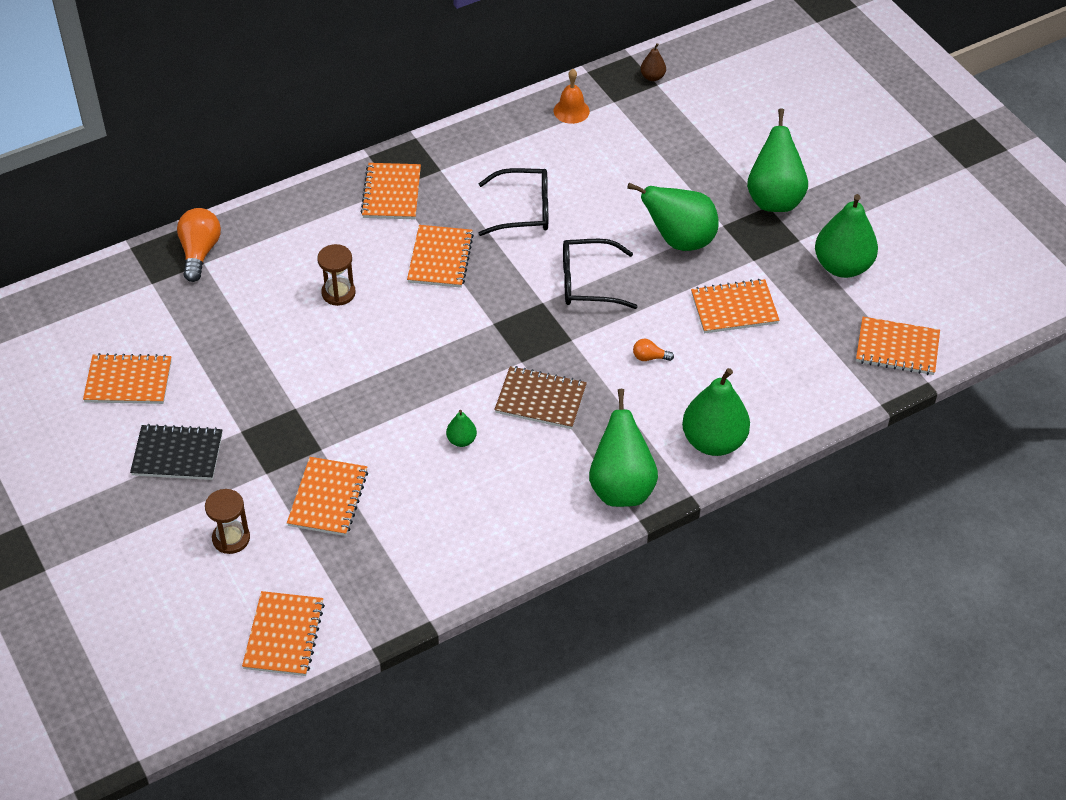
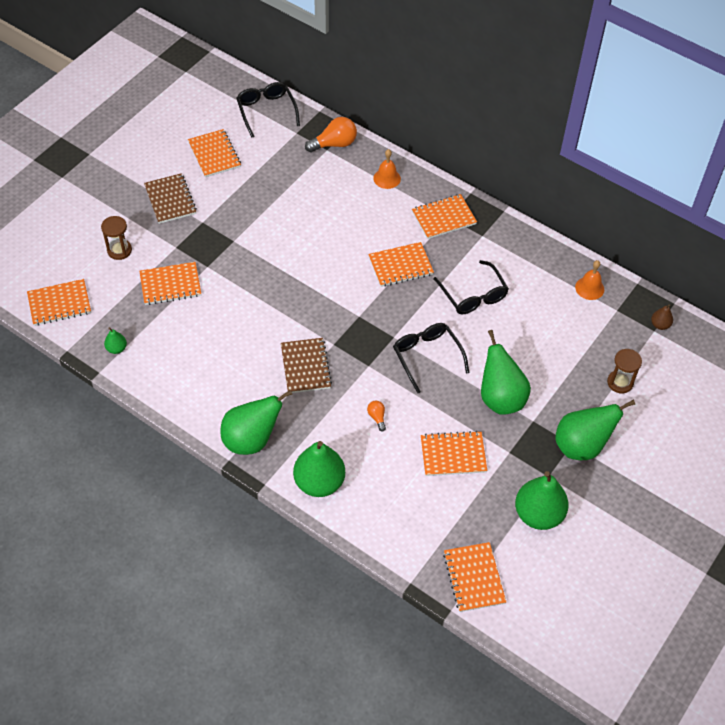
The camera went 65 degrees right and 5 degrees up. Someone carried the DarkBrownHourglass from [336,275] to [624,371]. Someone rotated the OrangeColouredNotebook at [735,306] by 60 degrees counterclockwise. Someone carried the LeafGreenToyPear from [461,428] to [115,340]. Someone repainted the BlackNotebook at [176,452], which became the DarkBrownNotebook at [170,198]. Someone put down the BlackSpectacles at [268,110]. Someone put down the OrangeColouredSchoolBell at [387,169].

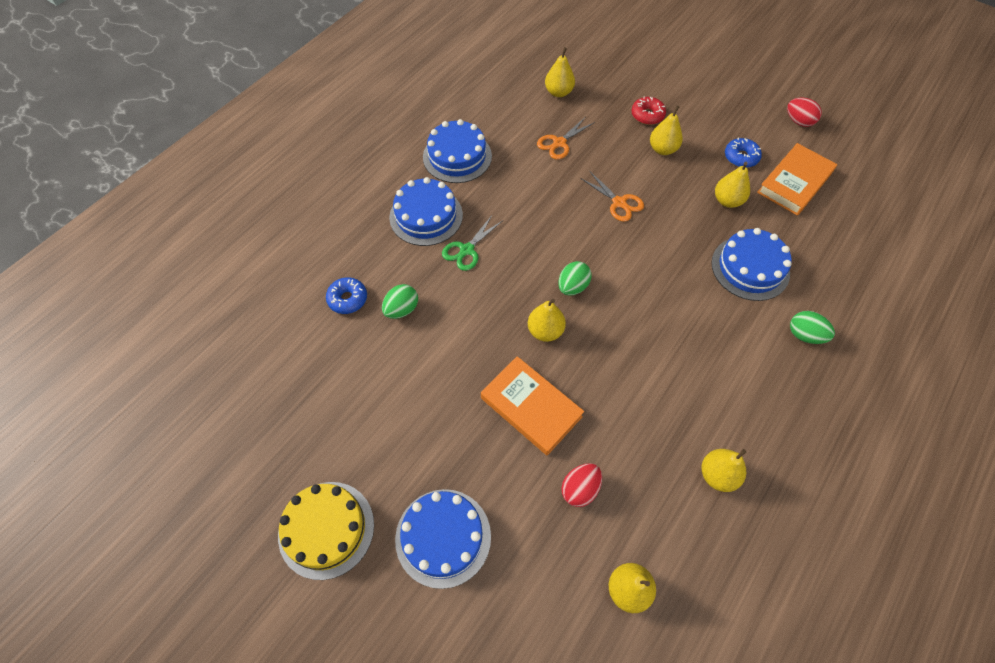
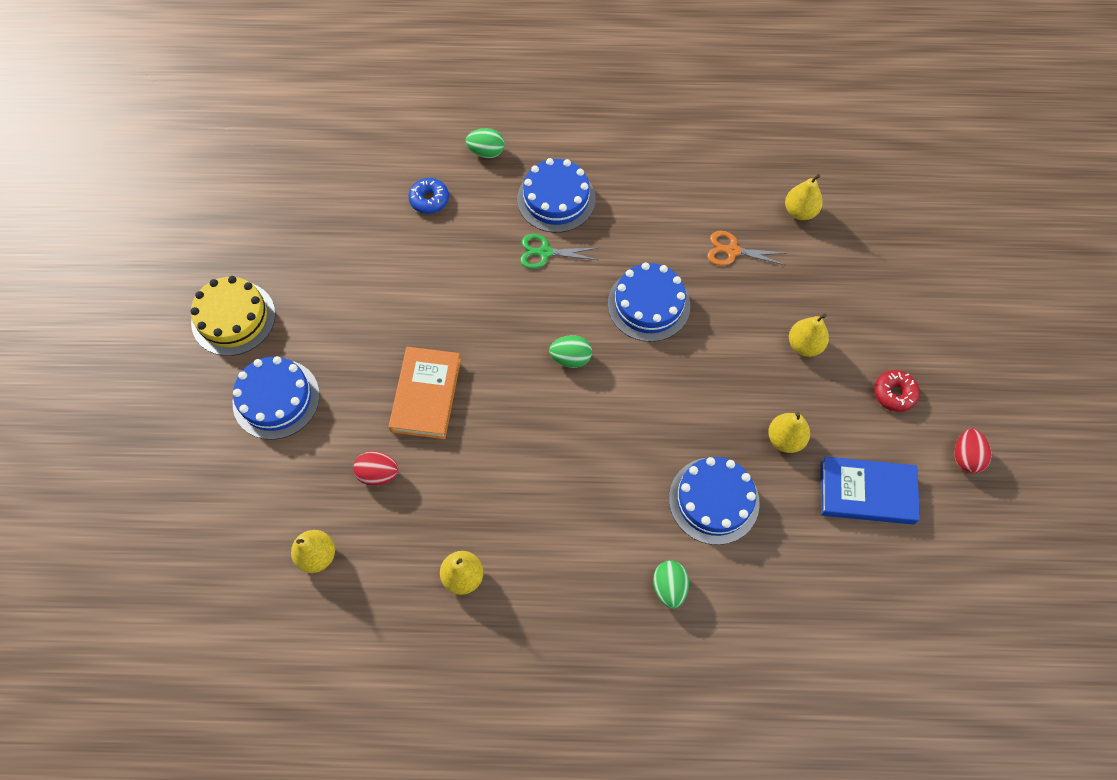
The camera went 55 degrees right and 5 degrees up. Someone carried the CrimsonDonut from [649,110] to [897,391]. Someone carried the CobaltGateau from [457,151] to [649,302]. Someone took away the CobaltDonut at [743,153]. Someone repainted the OrangeColouredHardback at [797,179], which became the CobaltHardback at [870,491]. Someone took away the OrangeColouredScissors at [612,196]. Someone carried the LeafGreenEgg from [400,301] to [485,143]. Someone took away the YellowToyPear at [547,320].

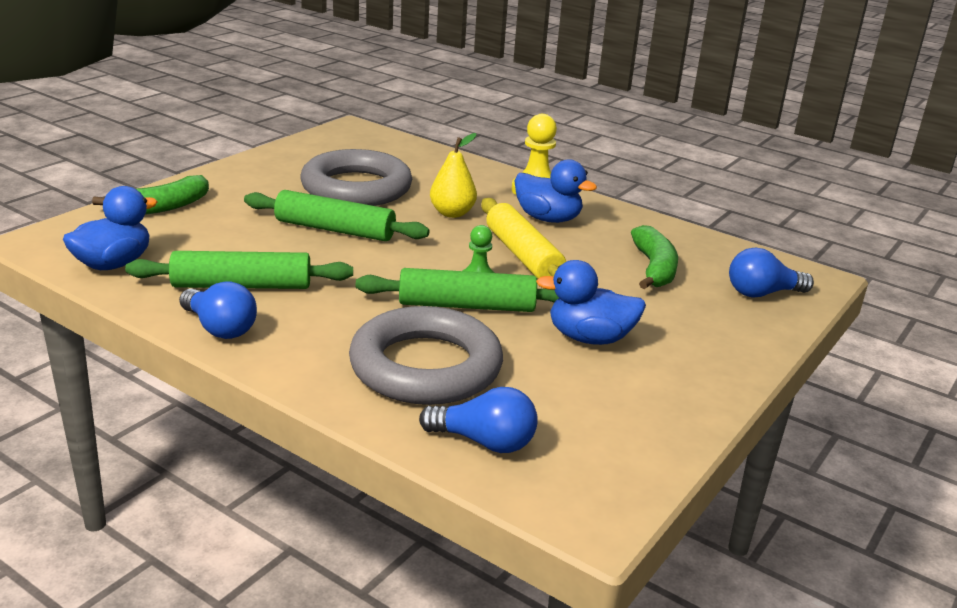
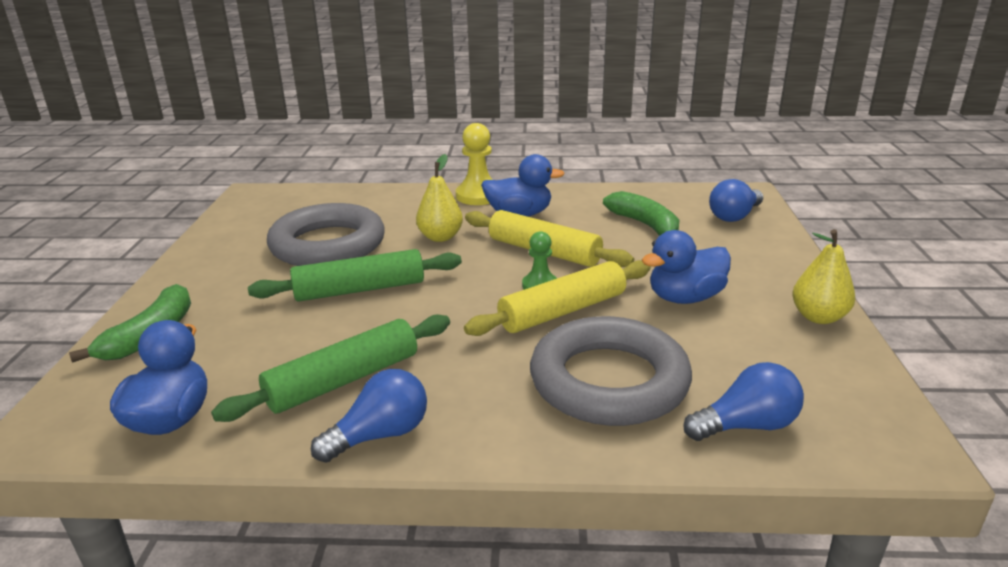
The camera went 30 degrees left and 0 degrees up. Someone repainted the LeafGreenDoughRoller at [457,290], which became the YellowDoughRoller at [557,298]. Someone rotated the CobaltLightBulb at [218,310] by 45 degrees counterclockwise. Someone put down the YellowToyPear at [823,276].

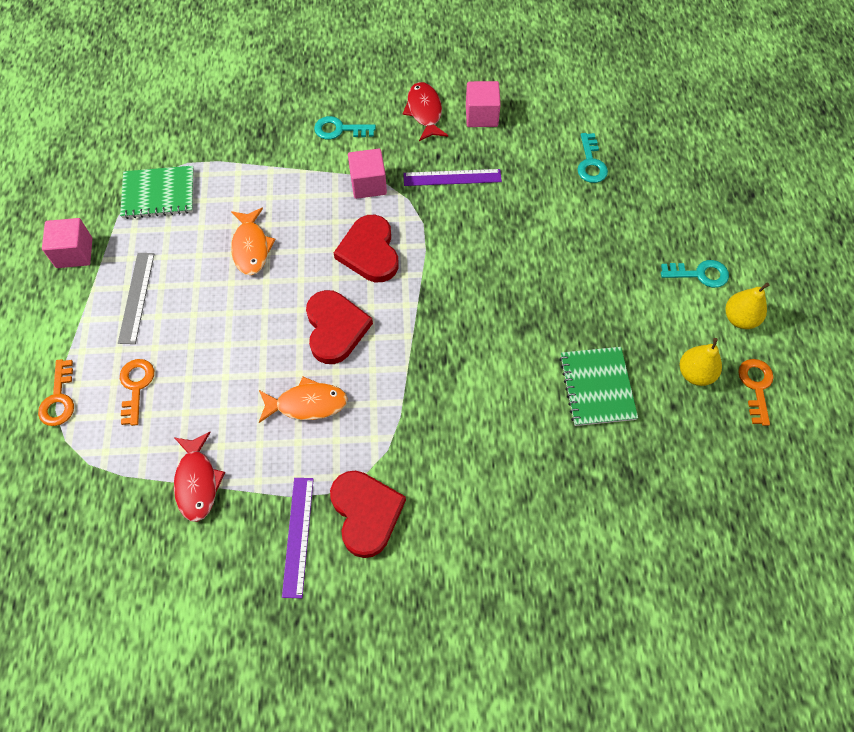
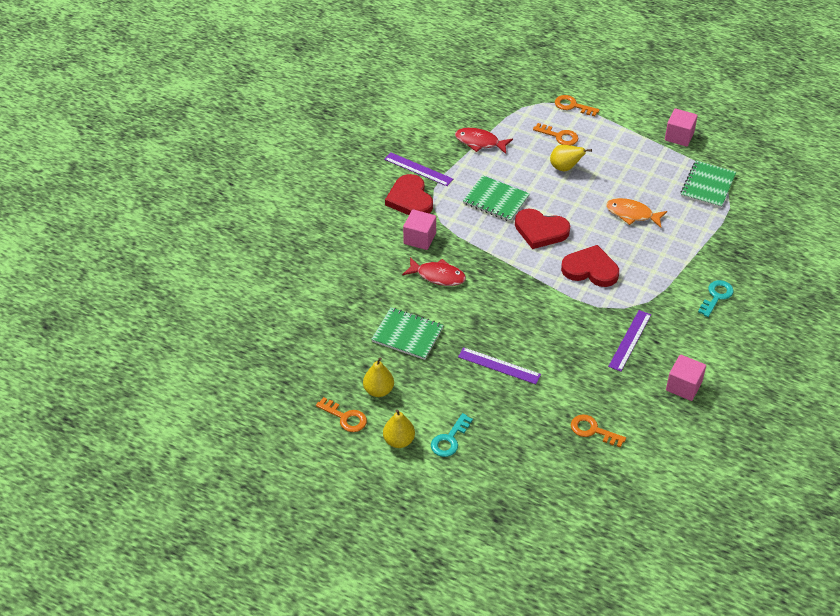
The camera went 120 degrees right and 15 degrees down. Someone carried the CrimsonFish from [425,111] to [434,271]. Someone repainted the AquaLatchkey at [592,158], which became the OrangeColouredLatchkey at [598,431]. Someone carried the RosySolidCube from [367,174] to [419,229]. Someone took away the AshGreyRuler at [136,298]. Someone swapped the OrangeColouredFish at [303,400] for the LeafGreenNotebook at [496,198]. Someone rotated the CrimsonHeart at [368,514] by 60 degrees clockwise. Someone put down the YellowToyPear at [571,158]. Someone put down the VioletRuler at [499,365].

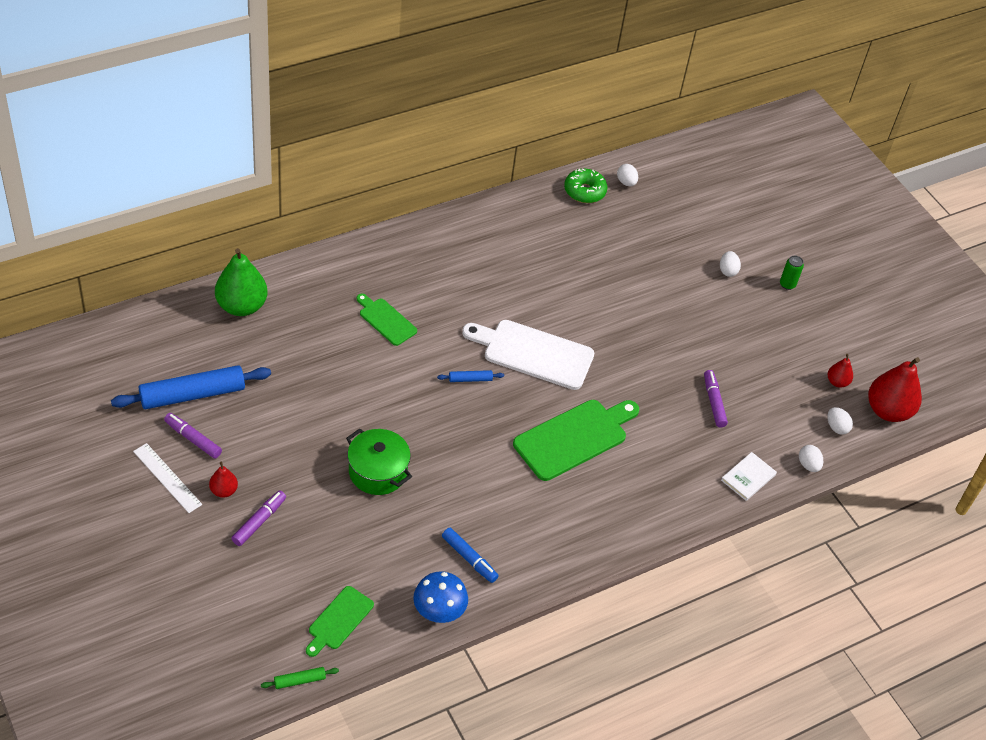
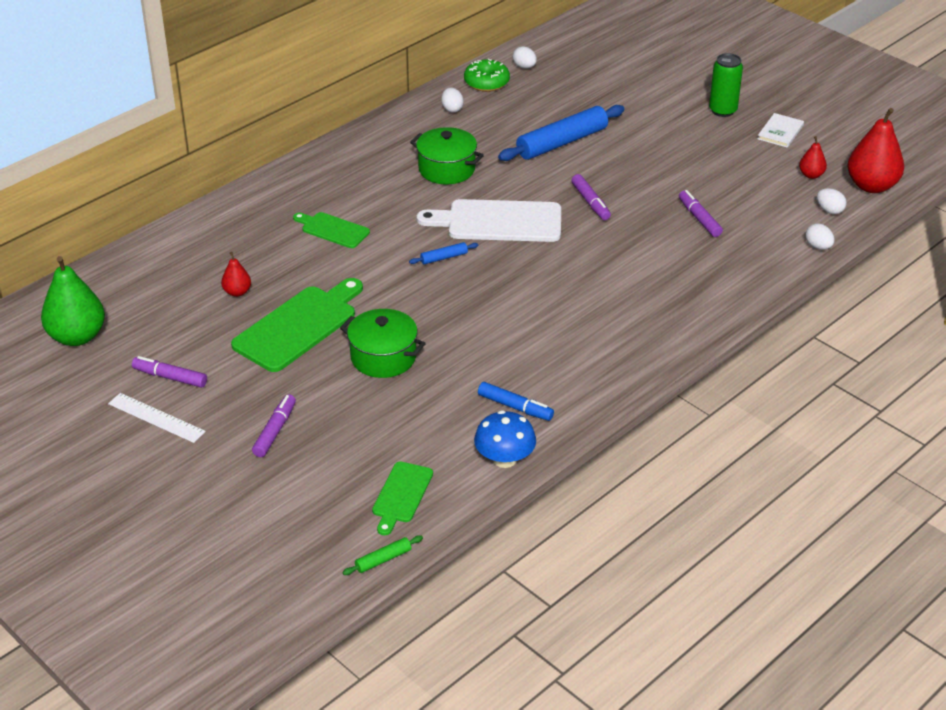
The camera went 10 degrees left and 10 degrees down. Someone carried the LeafGreenToyPear from [241,282] to [73,301]. Someone carried the WhiteEgg from [730,264] to [452,100]. Someone scaled the LeafGreenSodaCan at [792,273] by 1.58. Someone carried the CobaltDoughRoller from [191,387] to [561,133]. Someone carried the LeafGreenCuttingBoard from [576,440] to [297,325]. Someone carried the WhiteHardback from [749,476] to [781,130]. Someone carried the CrimsonToyPear from [223,480] to [236,274]. Someone put down the LeafGreenCookingPot at [447,155]. Someone put down the VioletFeltPen at [591,197].

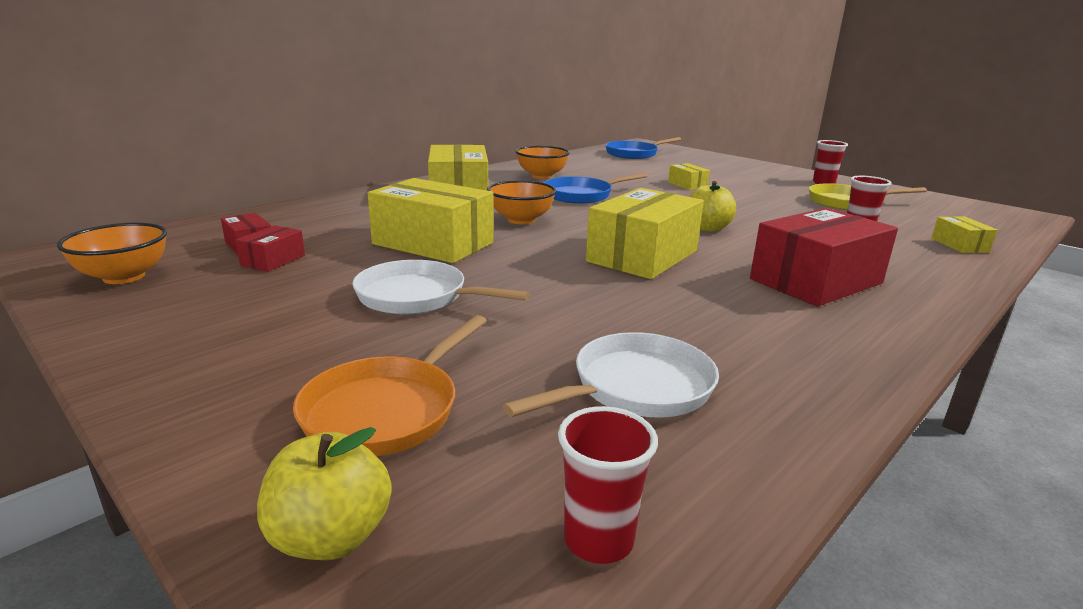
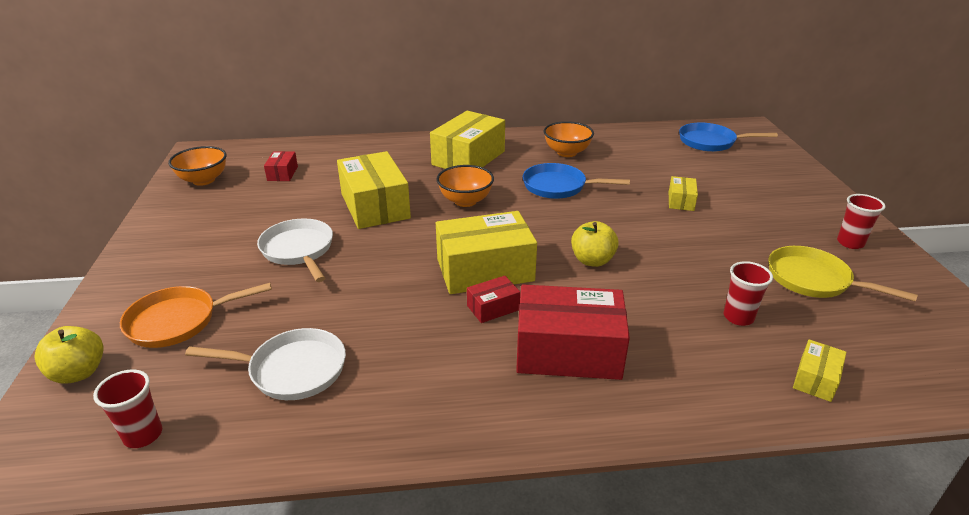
The camera went 40 degrees right and 10 degrees up. Someone carried the CrimsonParcel from [270,248] to [493,299].

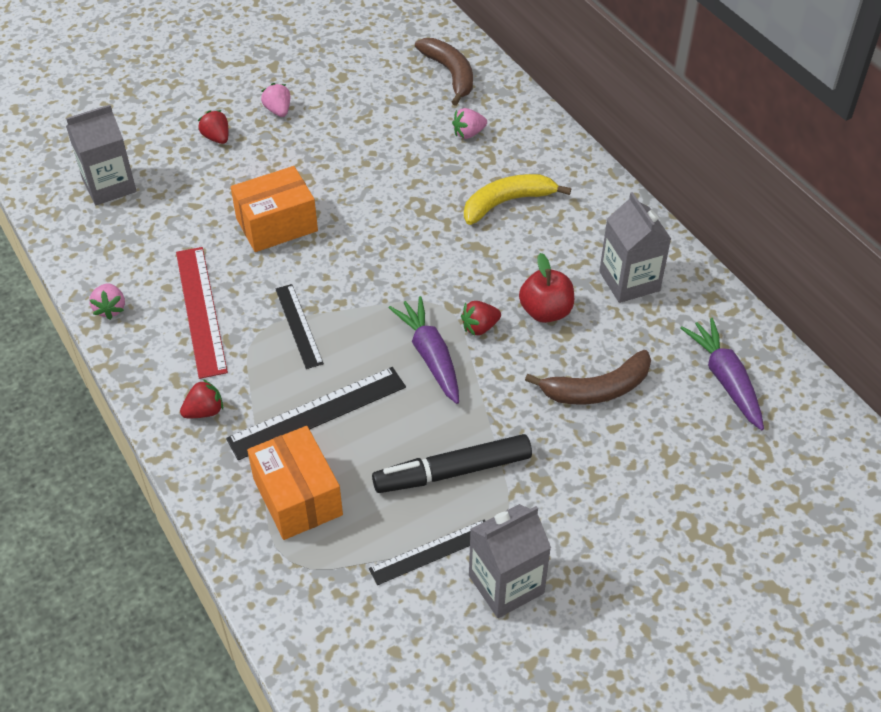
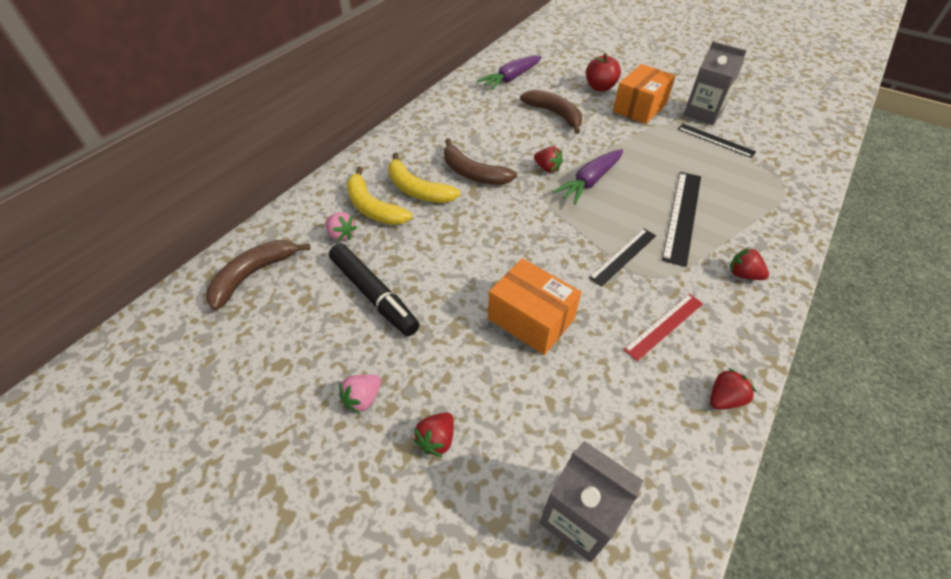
The camera went 115 degrees left and 0 degrees up. Someone took away the AshGreyMilkCarton at [635,247]. Someone scaled the CrimsonRuler at [202,313] by 0.64. Someone carried the CrimsonAppleFruit from [546,288] to [603,72]. Someone repainted the RosyStrawberry at [107,301], which became the CrimsonStrawberry at [733,389]. Someone rotated the BlackRuler at [316,413] by 75 degrees clockwise. Someone carried the OrangeColouredParcel from [295,483] to [644,94]. Someone carried the BlackFeltPen from [452,463] to [374,290]. Someone put down the DarkBrownToyBanana at [480,161]. Someone put down the YellowToyBanana at [379,196].

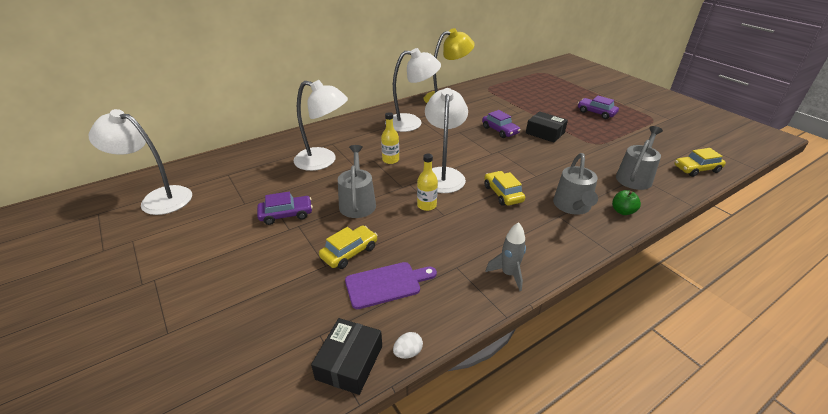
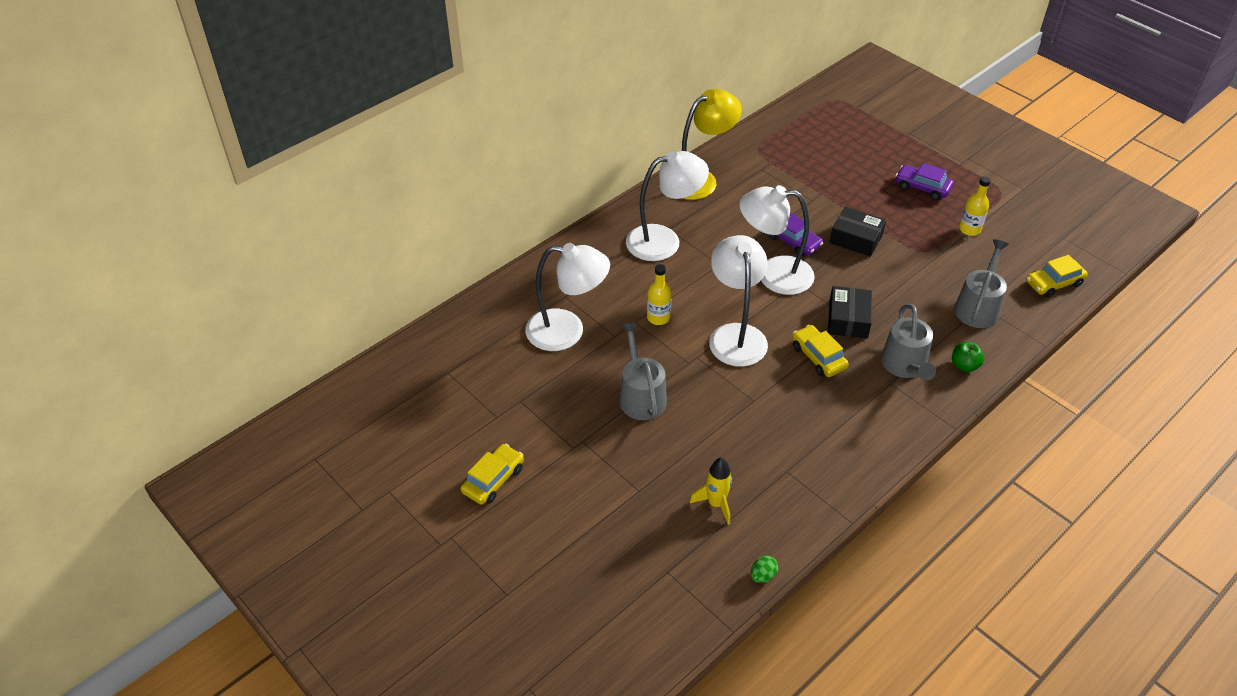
The camera went 10 degrees left and 10 degrees up. Someone carried the WhiteReadingLamp from [140,162] to [777,240]. Someone carried the YellowBottle from [427,182] to [975,206]. Someone took away the VioletCar at [285,208]. Someone took away the AshGreyRocket at [505,256]. Someone carried the YellowCar from [348,247] to [492,474]. Someone swapped the VioletCuttingBoard at [391,285] for the YellowRocket at [711,491]. Someone carried the BlackParcel from [346,356] to [850,312]. Someone repainted the WhiteEgg at [408,345], which became the LeafGreenEgg at [764,569].

